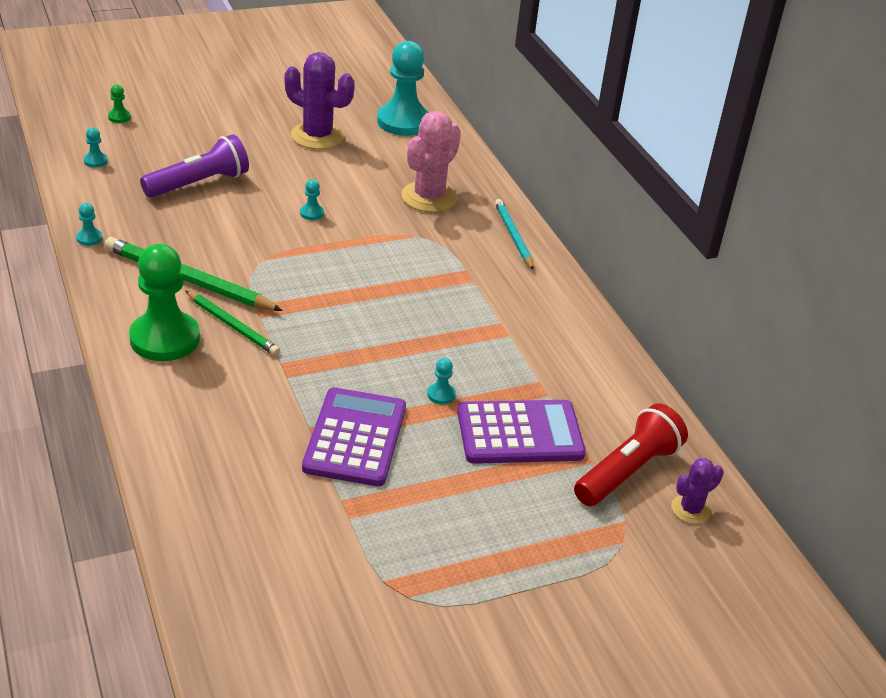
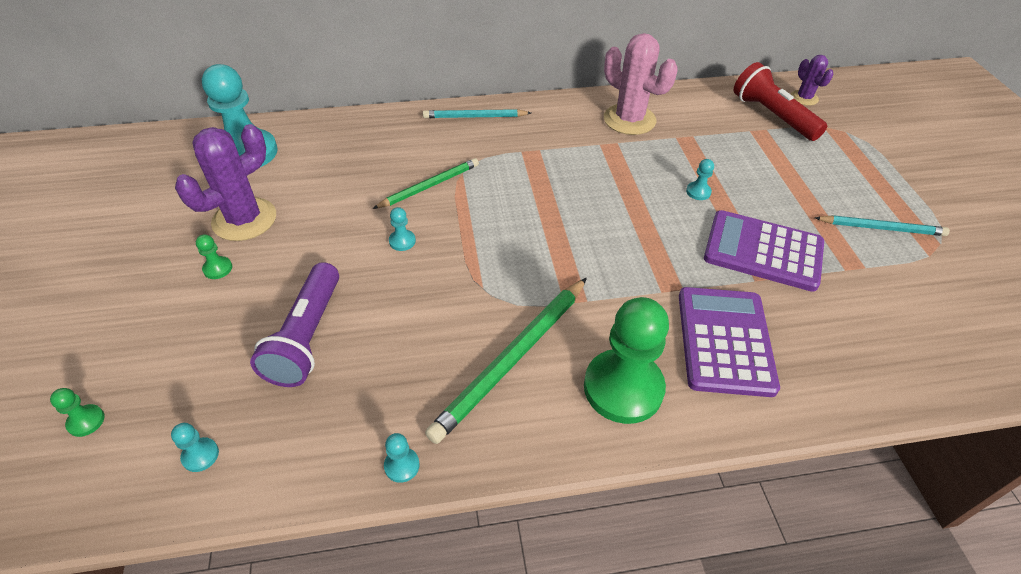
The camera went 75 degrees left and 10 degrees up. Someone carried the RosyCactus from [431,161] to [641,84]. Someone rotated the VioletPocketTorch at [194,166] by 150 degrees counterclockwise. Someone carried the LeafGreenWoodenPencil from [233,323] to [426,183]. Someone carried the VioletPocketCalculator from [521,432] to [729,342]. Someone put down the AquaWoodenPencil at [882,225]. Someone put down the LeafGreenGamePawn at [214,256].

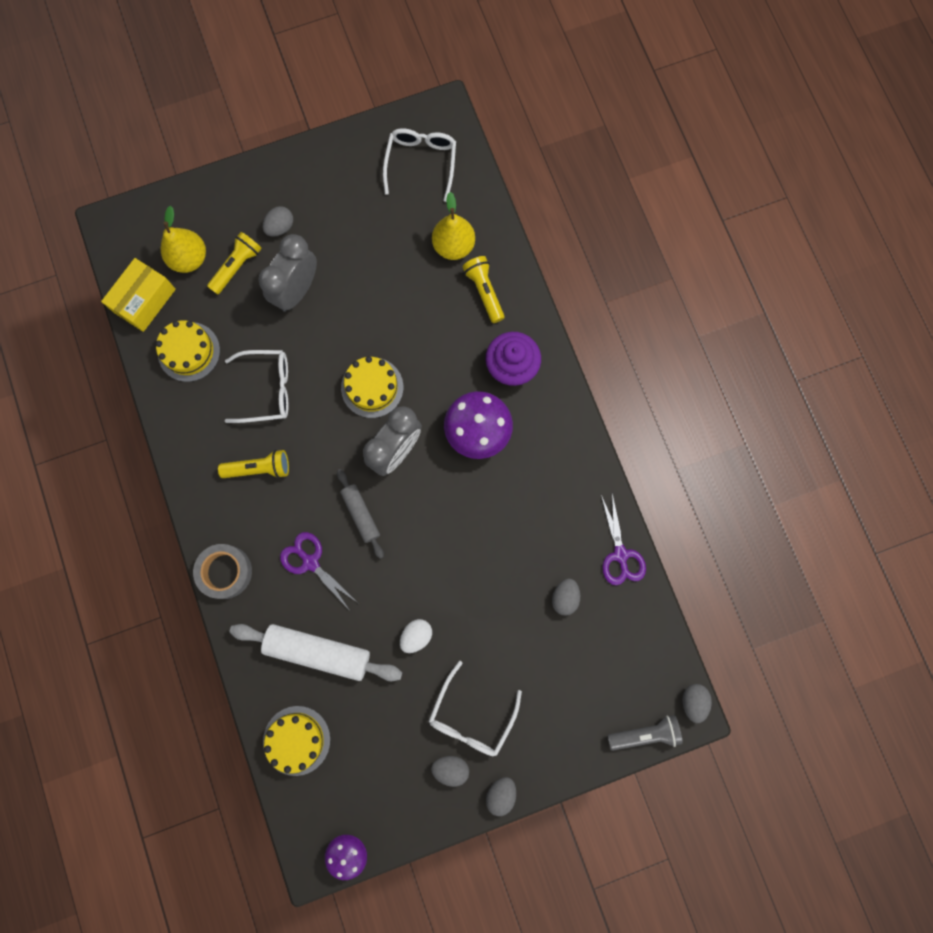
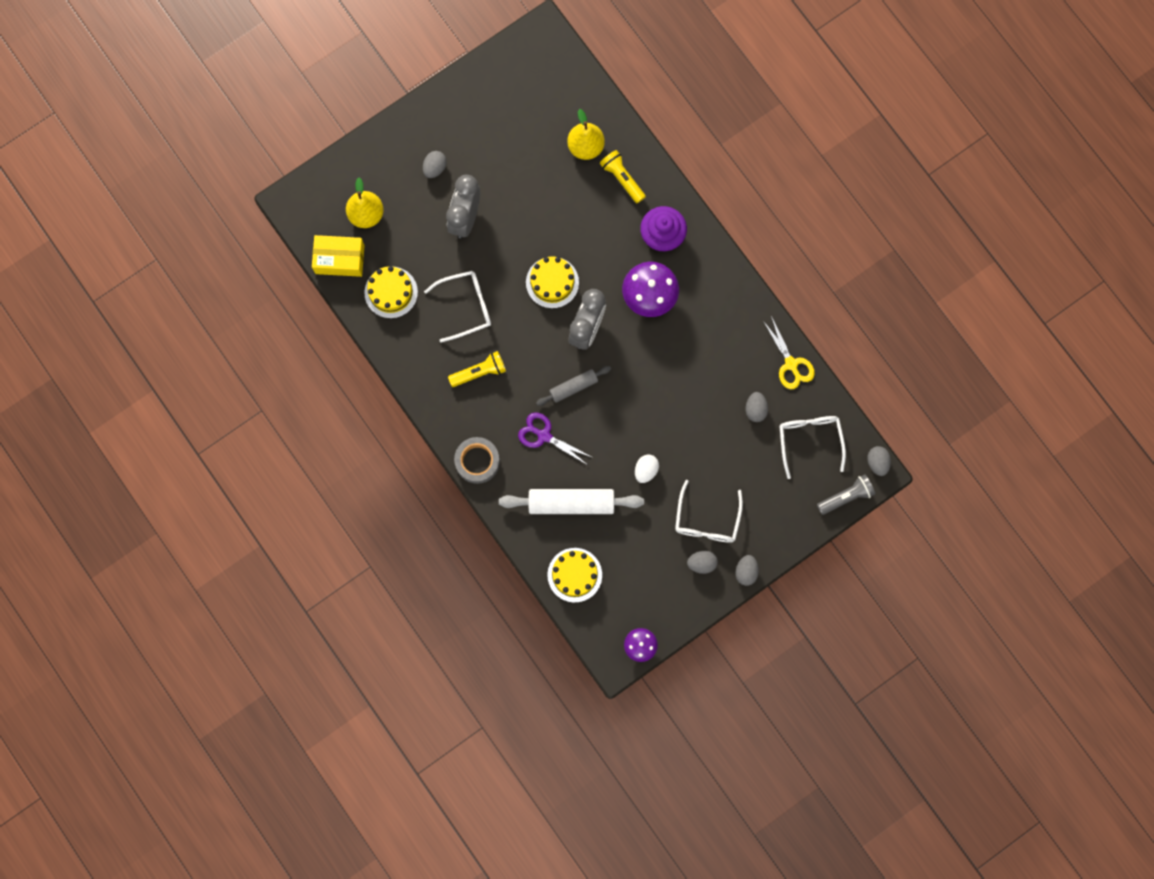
The camera went 15 degrees left and 0 degrees up. Someone carried the WhiteSpectacles from [419,165] to [812,447]. Someone took away the YellowPocketTorch at [234,263]. Someone rotated the YellowParcel at [138,295] by 75 degrees clockwise. Someone rotated the AshGreyDoughRoller at [360,514] by 75 degrees counterclockwise. Someone repainted the VioletScissors at [623,539], which became the YellowScissors at [789,352].

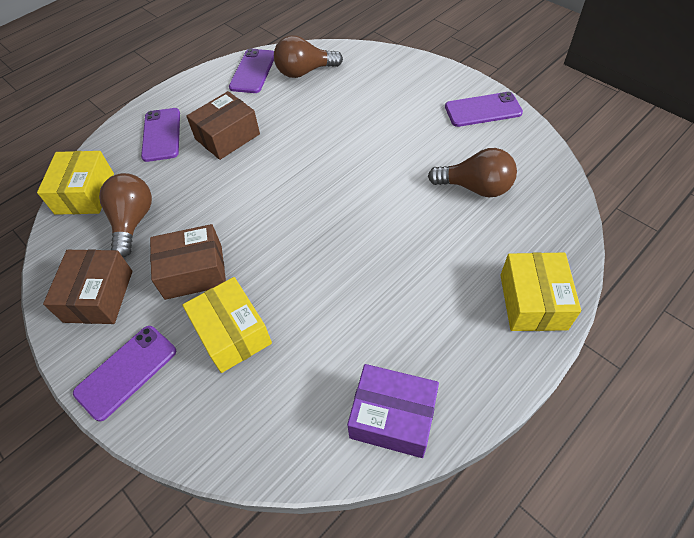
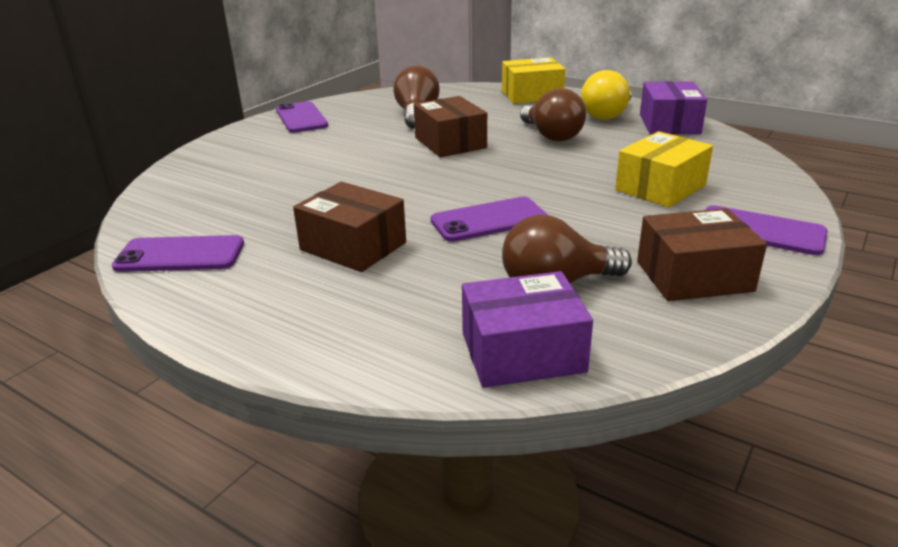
The camera went 105 degrees left and 25 degrees down. Someone carried the DarkBrownLightBulb from [308,56] to [553,114]. Someone carried the VioletSmartphone from [160,135] to [489,219]. Someone repainted the YellowParcel at [75,183], which became the VioletParcel at [527,329]. Someone carried the DarkBrownParcel from [188,262] to [450,126]. Someone put down the YellowLightBulb at [606,95].

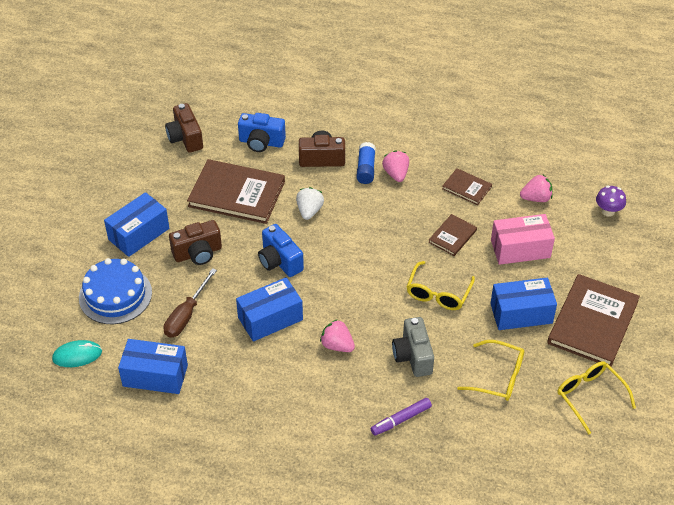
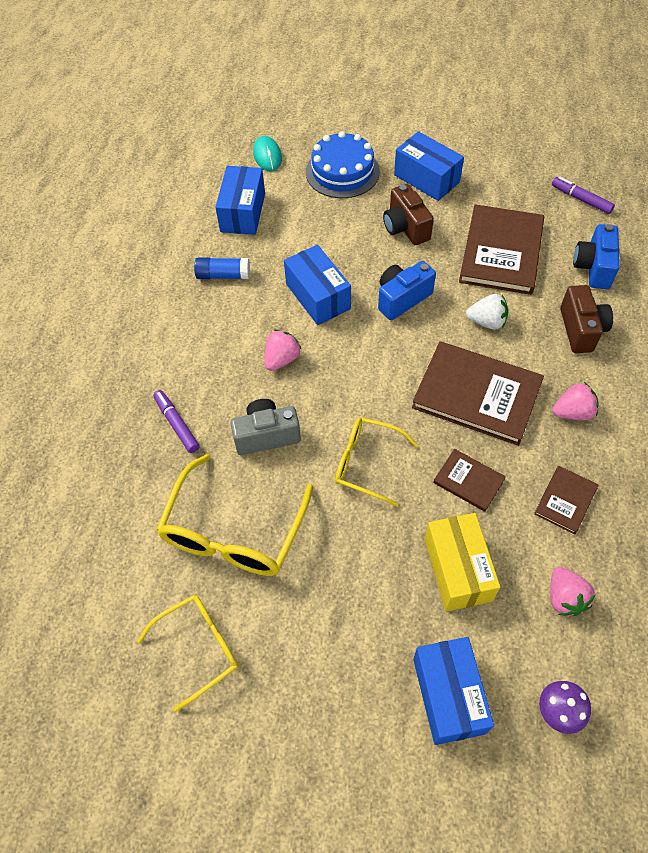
The camera went 90 degrees right and 10 degrees up. Someone swapped the DarkBrownCamera at [184,128] for the VioletFeltPen at [583,195]. Someone carried the CobaltGlue from [366,163] to [222,268]. Someone repainted the RosyParcel at [523,239], which became the YellowParcel at [462,562]. Someone took away the DarkBrownScrewdriver at [190,303]. Someone carried the DarkBrownHardback from [593,320] to [478,393]. Someone carried the CobaltParcel from [523,304] to [453,691]. Someone scaled the YellowSpectacles at [490,370] by 1.59.

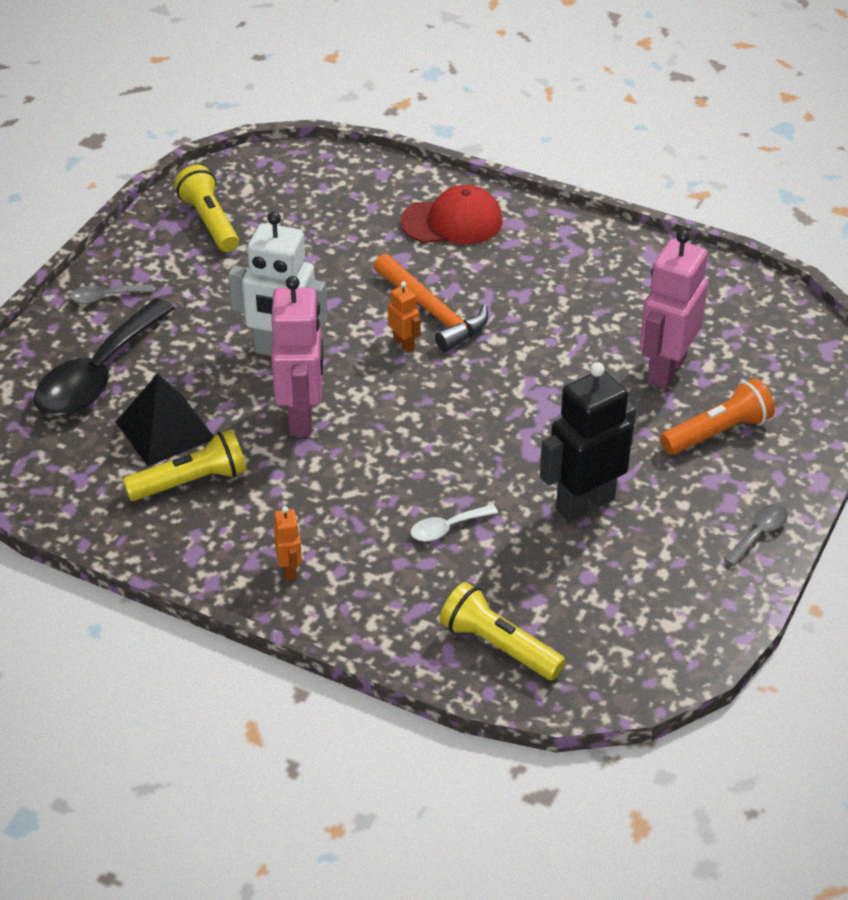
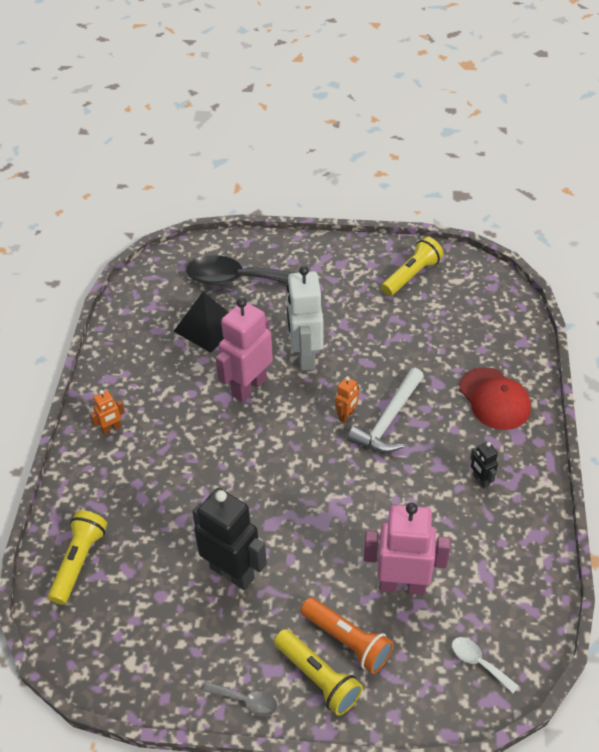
The camera went 70 degrees right and 5 degrees up. Someone repainted the OrangeColouredHammer at [431,303], which became the WhiteHammer at [386,410]. Someone rotated the RosyRobotFigure at [297,356] by 150 degrees clockwise. Someone took away the AshGreySpoon at [112,294]. Someone carried the YellowPocketTorch from [184,465] to [318,672]. Someone carried the WhiteSpoon from [454,522] to [485,665]. Someone put down the BlackRobotFigure at [484,465].

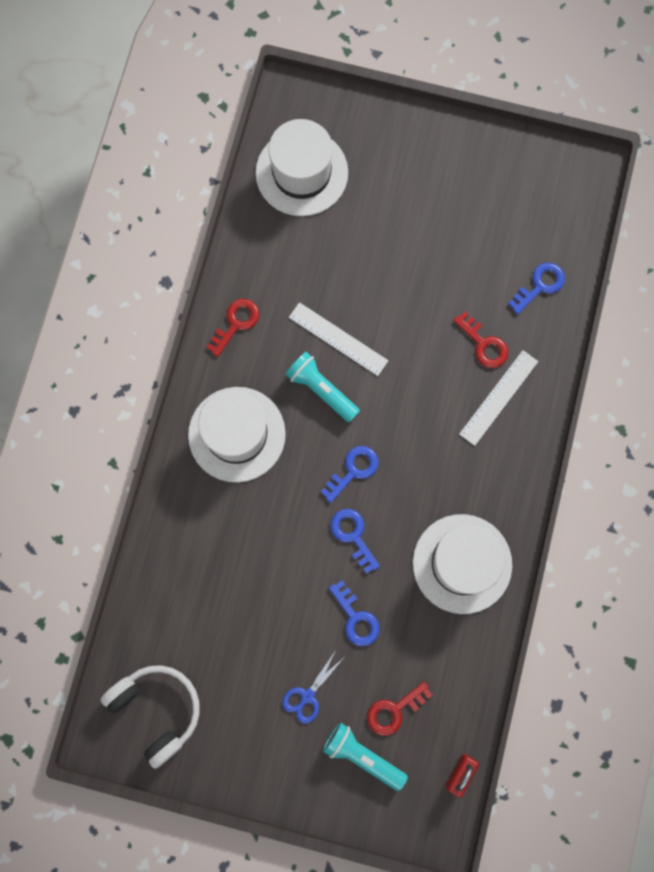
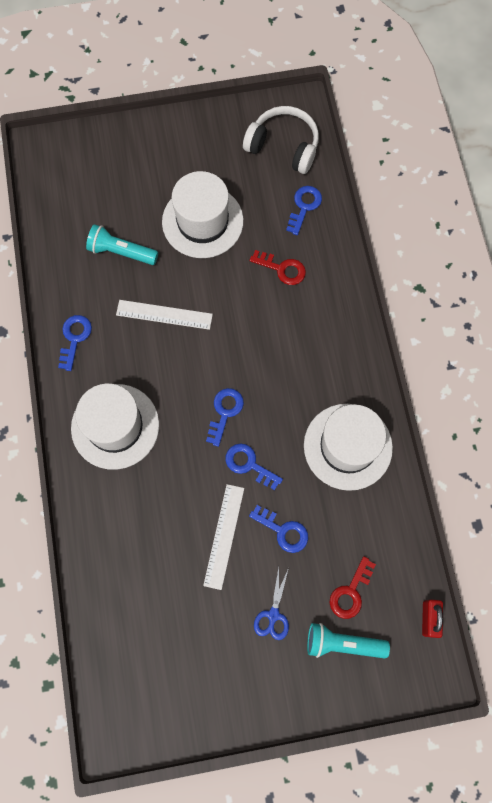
The camera went 25 degrees left and 5 degrees down. Someone carried the WhiteHat from [301,167] to [203,214]. Someone repainted the CrimsonLatchkey at [233,328], which became the CobaltLatchkey at [75,343]. Someone carried the WhiteRuler from [498,398] to [223,537]. Someone carried the AquaPocketTorch from [322,387] to [122,244]. Someone carried the WhiteHeadset from [150,717] to [281,140].

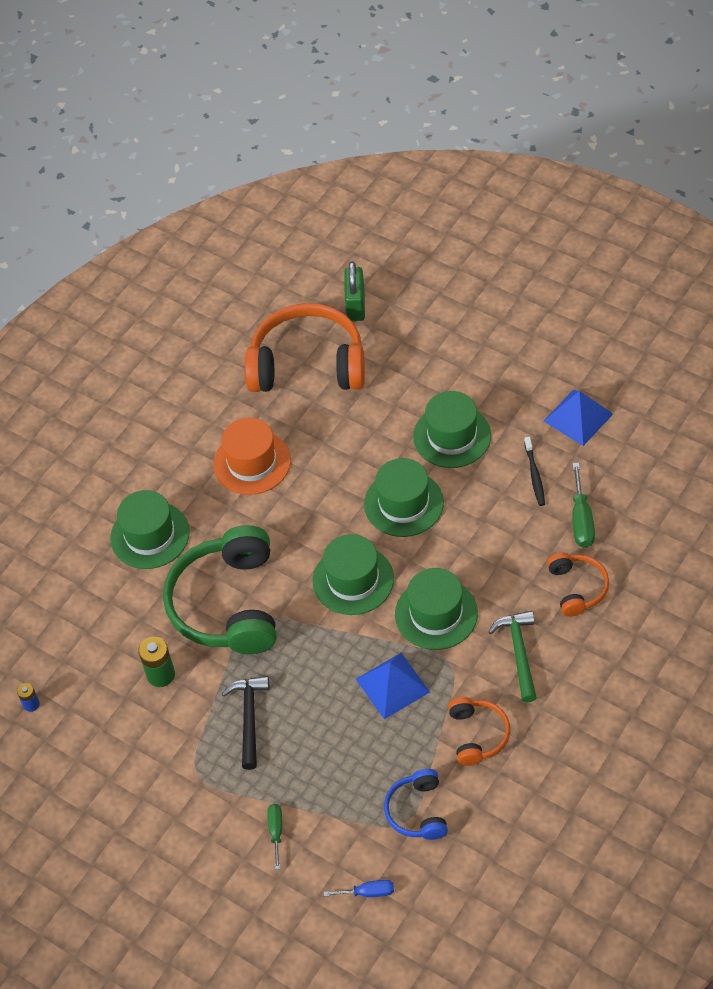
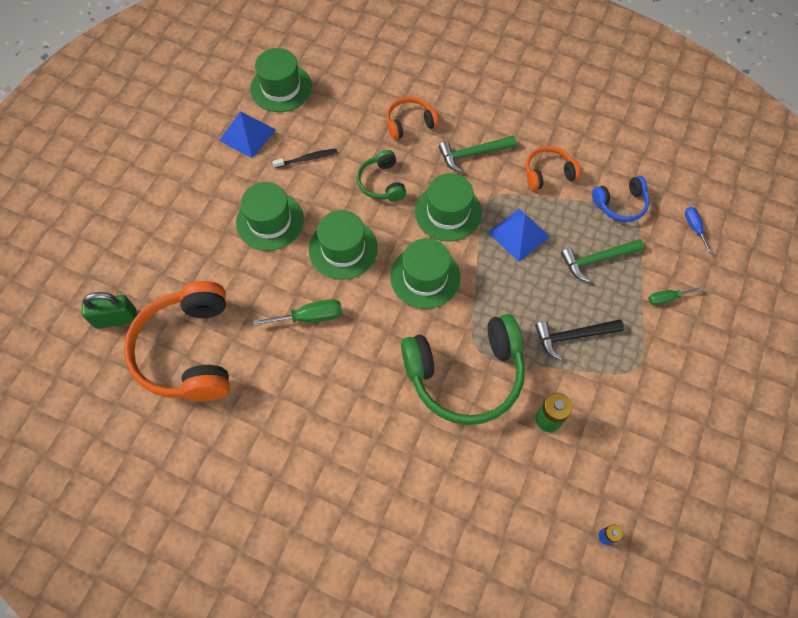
The camera went 105 degrees left and 10 degrees up. Someone took away the OrangeColouredHat at [252,456]. Someone carried the LeafGreenScrewdriver from [583,505] to [297,312]. Someone carried the LeafGreenHat from [150,529] to [281,80]. Someone put down the LeafGreenHeadset at [381,175]. Someone put down the LeafGreenHammer at [602,260].

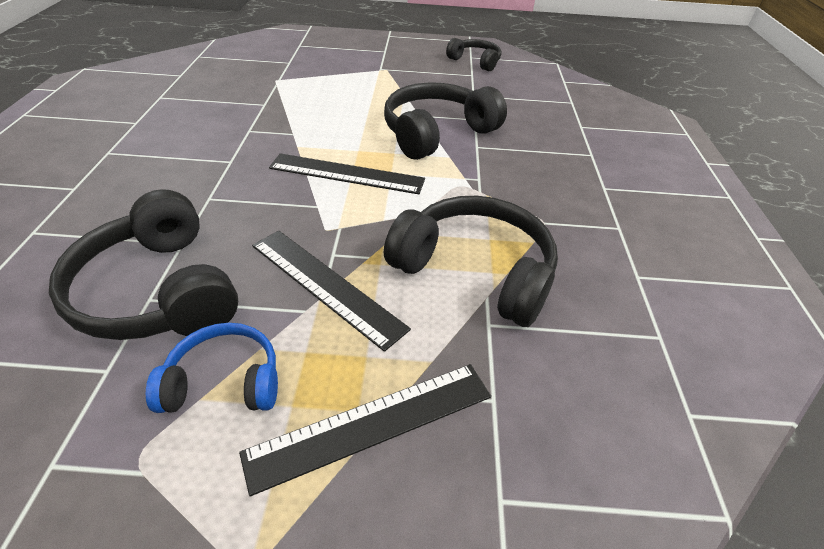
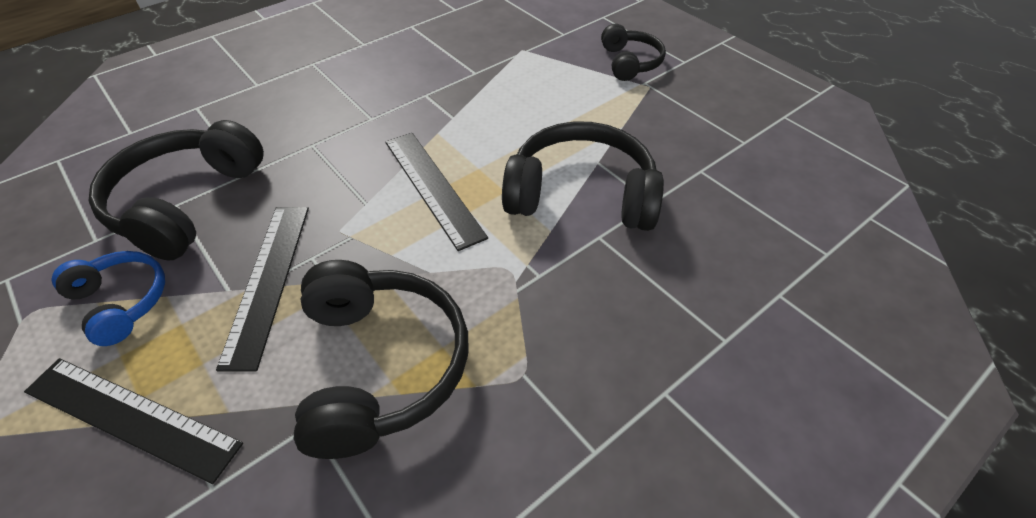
The camera went 50 degrees right and 5 degrees up. Someone carried the BlackHeadset from [474,54] to [633,52].

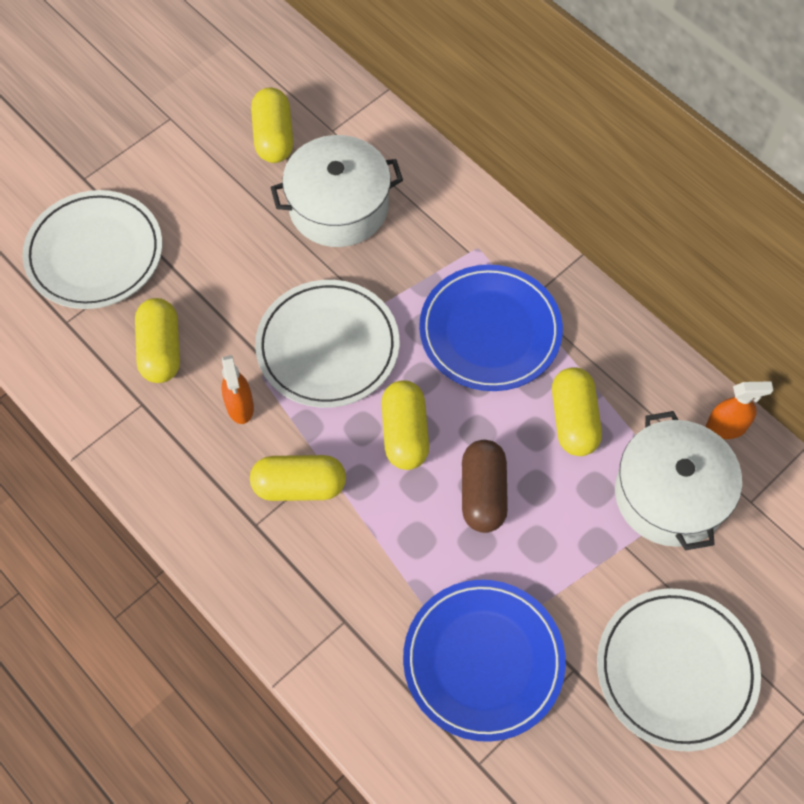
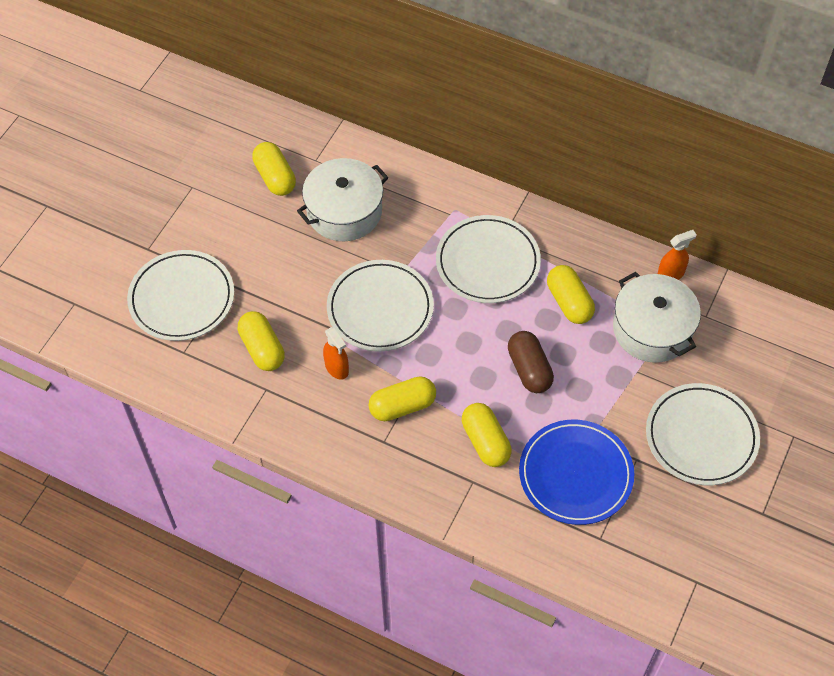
The camera went 20 degrees left and 5 degrees down. Someone repainted the CobaltPlate at [491,328], which became the WhitePlate at [488,259]. Someone carried the YellowPillShape from [405,425] to [487,435].

